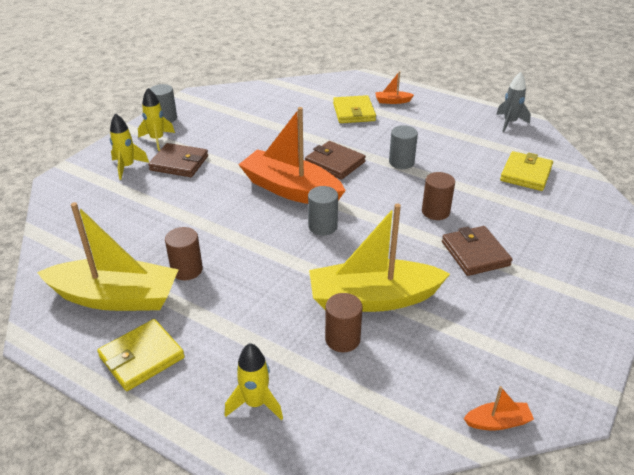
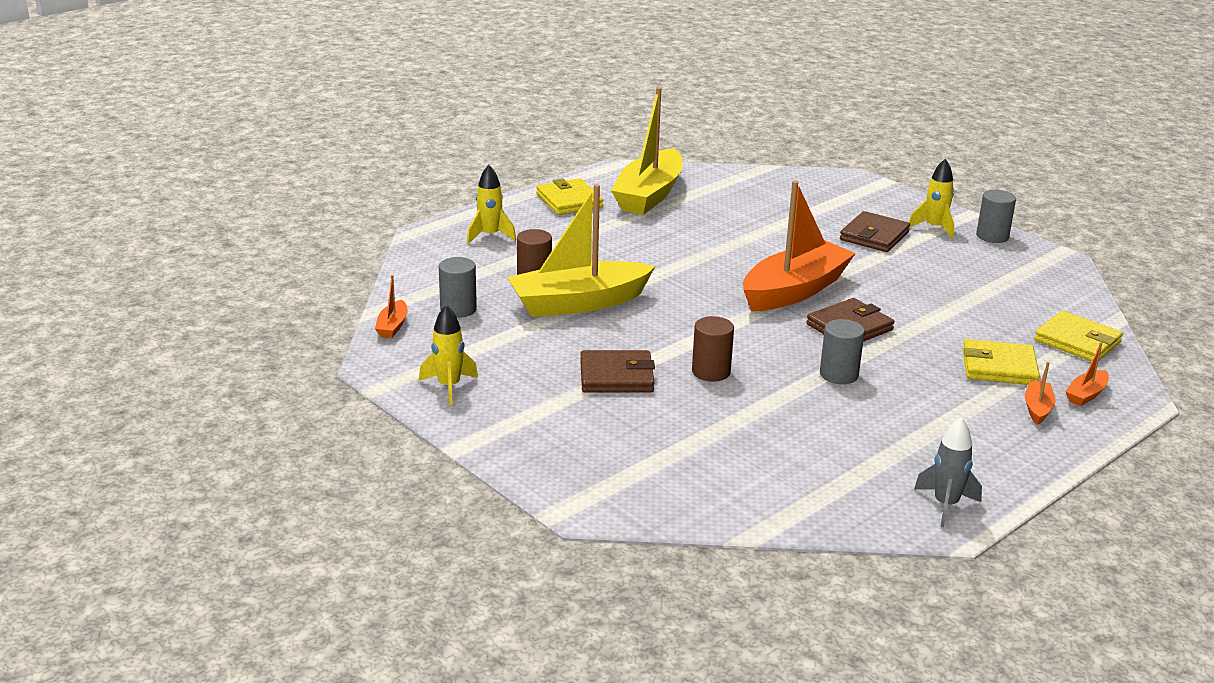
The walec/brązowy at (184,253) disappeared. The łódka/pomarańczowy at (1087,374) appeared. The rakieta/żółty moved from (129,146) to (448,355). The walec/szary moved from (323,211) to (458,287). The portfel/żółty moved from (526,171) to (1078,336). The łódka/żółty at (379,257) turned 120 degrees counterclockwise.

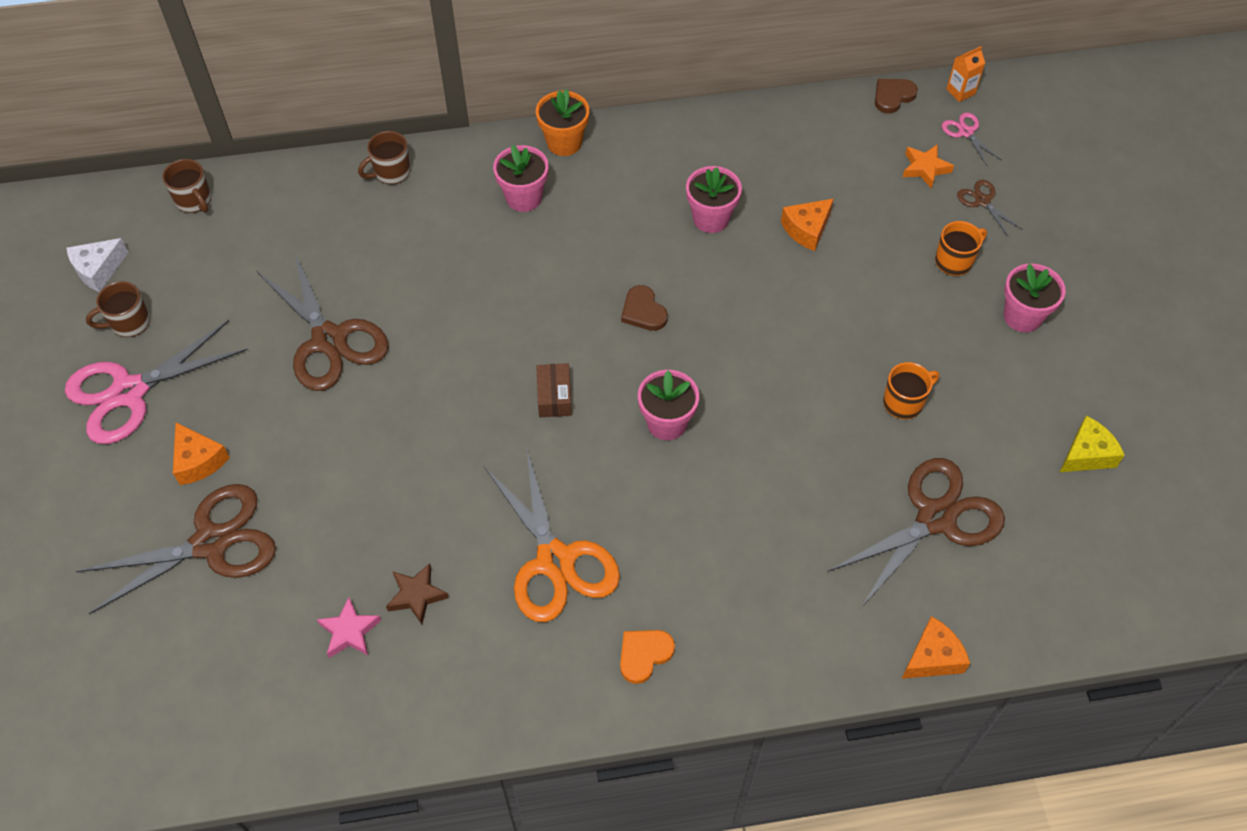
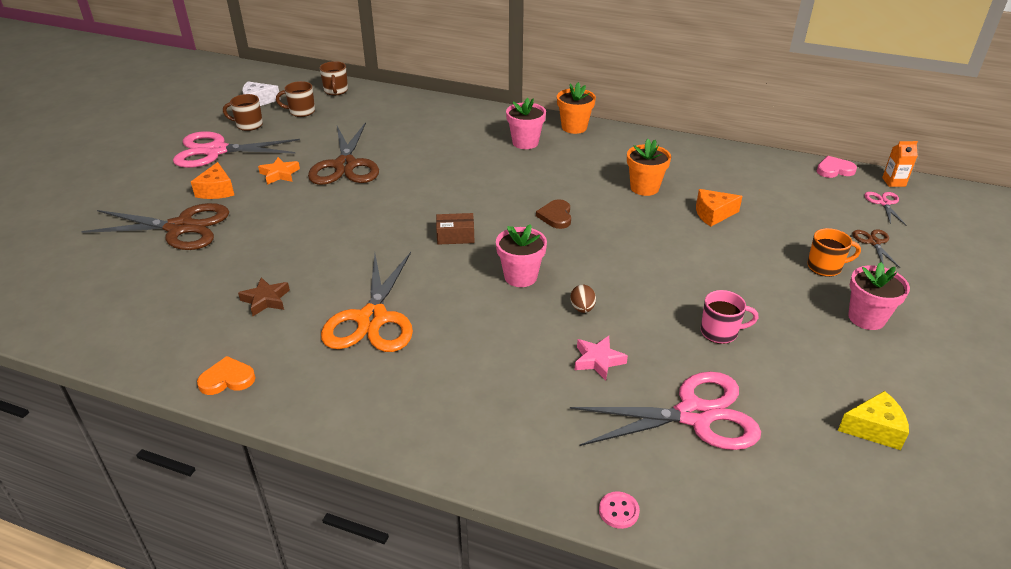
The jajko/brązowy at (583,298) appeared. The gwiazda/różowy moved from (349,627) to (601,358). The kubek/brązowy moved from (384,157) to (295,99). The serce/pomarańczowy moved from (647,657) to (226,375). The gwiazda/pomarańczowy moved from (928,166) to (279,171). The ser/pomarańczowy at (936,647) was replaced by the guzik/różowy at (619,510). The doniczka/różowy at (714,199) became the doniczka/pomarańczowy at (649,167). The nożyczki/brązowy at (916,533) became the nożyczki/różowy at (665,411). The serce/brązowy at (896,96) became the serce/różowy at (837,167). The kubek/pomarańczowy at (911,390) became the kubek/różowy at (730,317). The pudełko/brązowy at (554,390) turned 60 degrees clockwise.

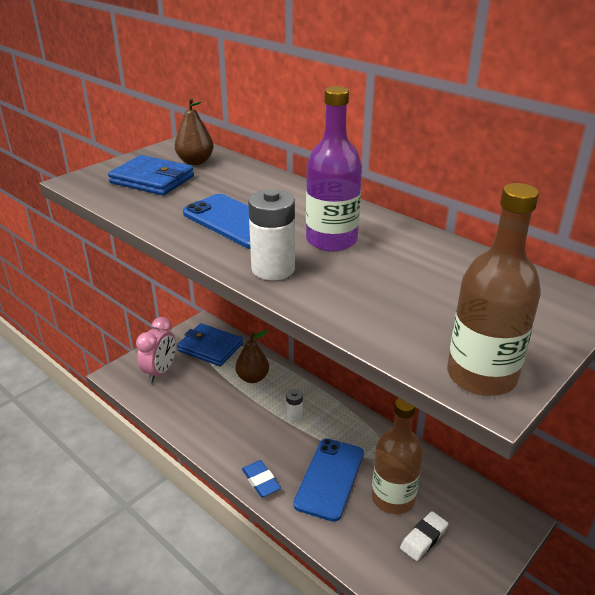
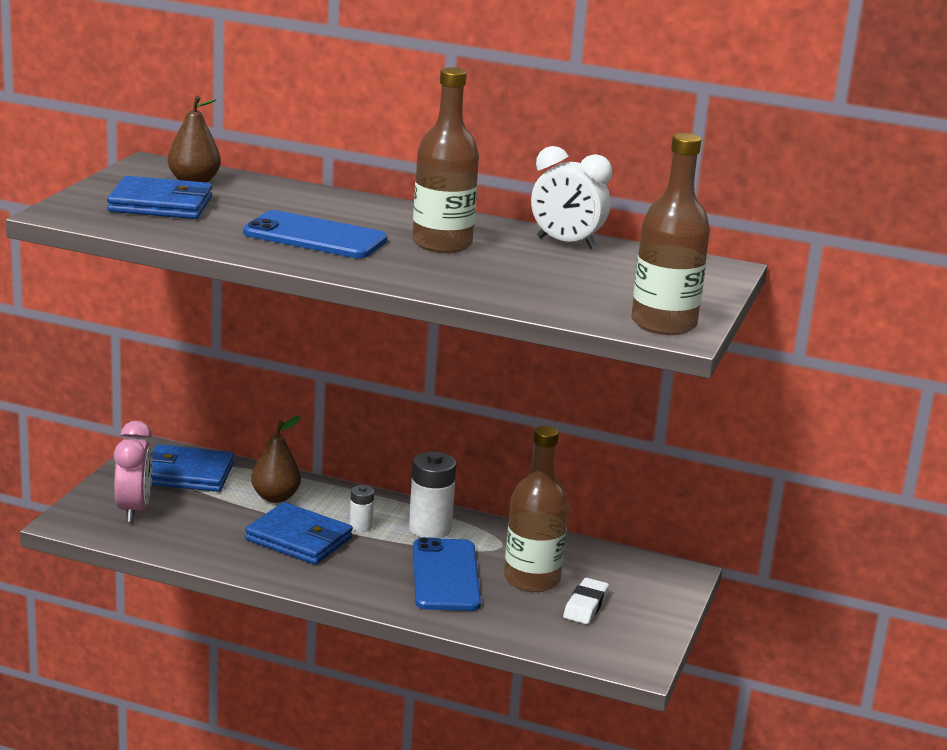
The gumka do mazania/niebieski at (261,478) disappeared. The portfel/niebieski at (299,533) appeared. The budzik/biały at (571,197) appeared. The bateria/biały moved from (271,234) to (432,495). The butelka/fioletowy at (334,169) became the butelka/brązowy at (445,160).

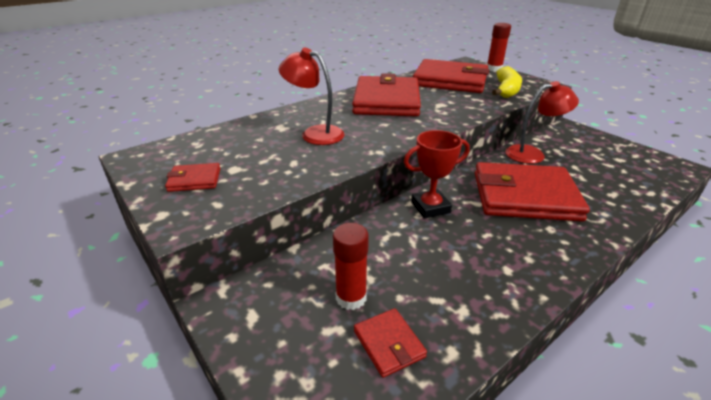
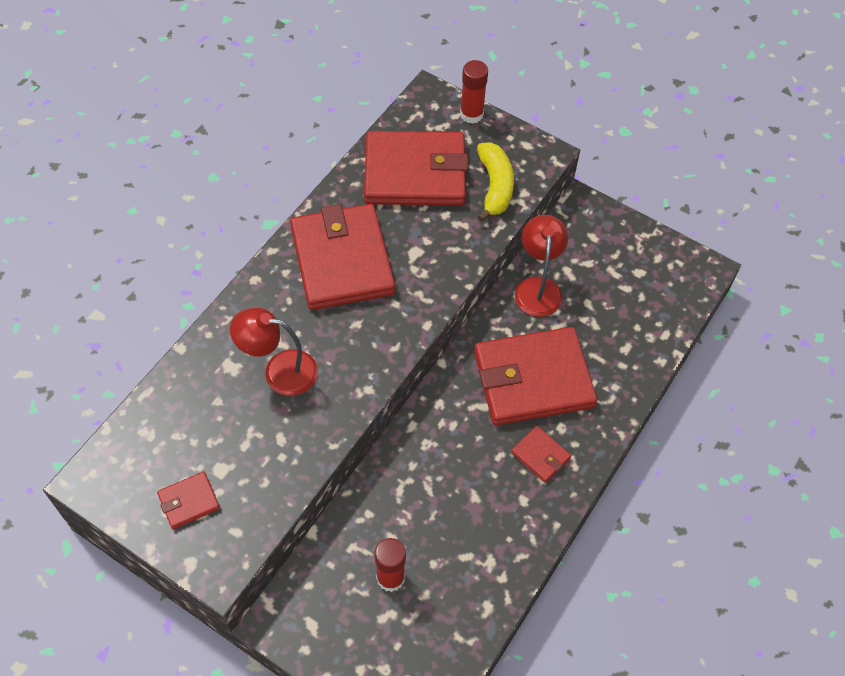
The puchar/czerwony at (437,174) disappeared. The portfel/czerwony moved from (390,343) to (541,454). The lampka/czerwony at (542,122) turned 60 degrees counterclockwise.

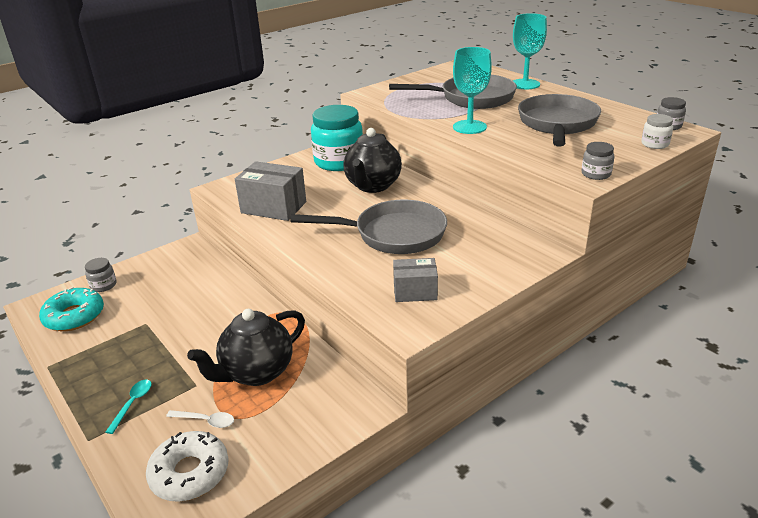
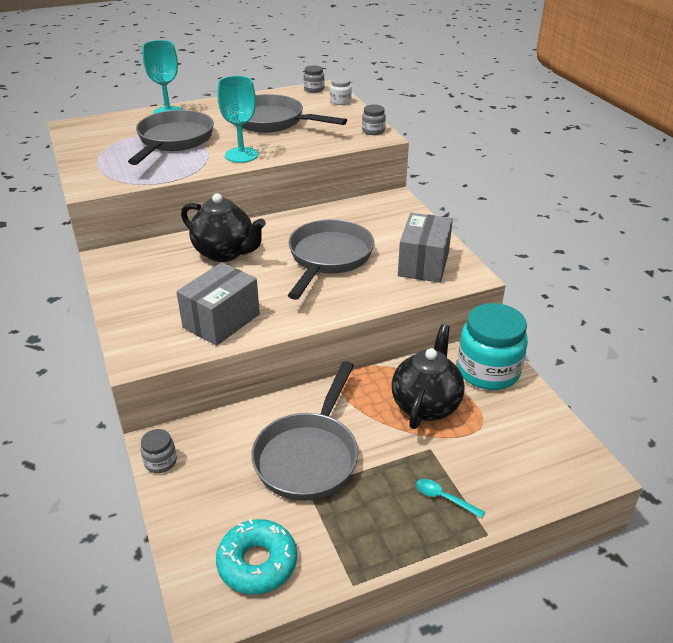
The donut/biały at (187,466) disappeared. The łyżka/biały at (200,419) disappeared. The patelnia/szary at (304,431) appeared. The słoik/szary moved from (100,275) to (159,451). The słoik/turkusowy moved from (337,138) to (492,346). The imbryk/czarny at (246,347) turned 135 degrees counterclockwise. The pudełko/szary at (415,280) changed to 1.60 times the size.

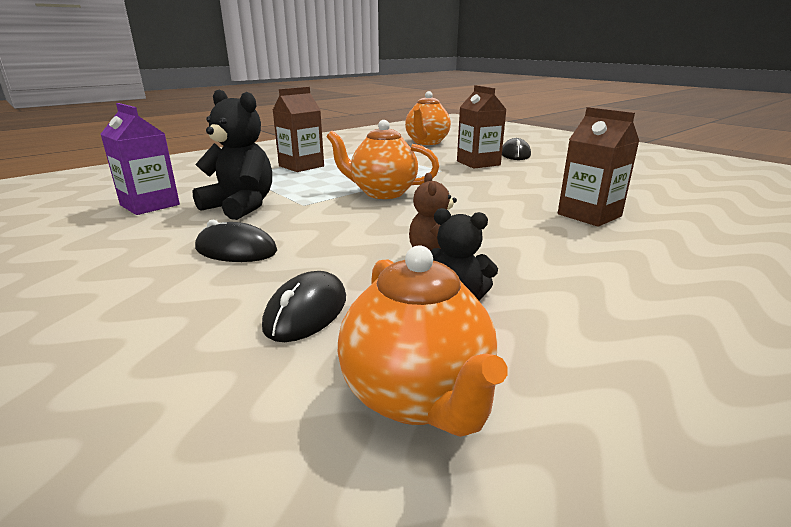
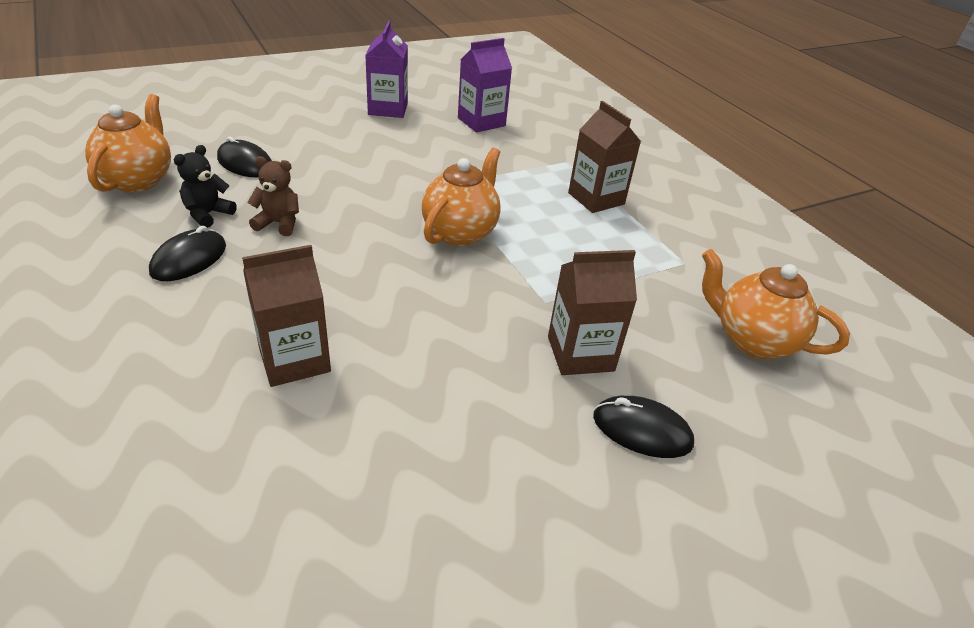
The miś/czarny at (232,155) disappeared. The karton mleka/fioletowy at (386,69) appeared. The myszka/czarny moved from (236,240) to (187,253). The imbryk/pomarańczowy at (422,341) turned 105 degrees clockwise.

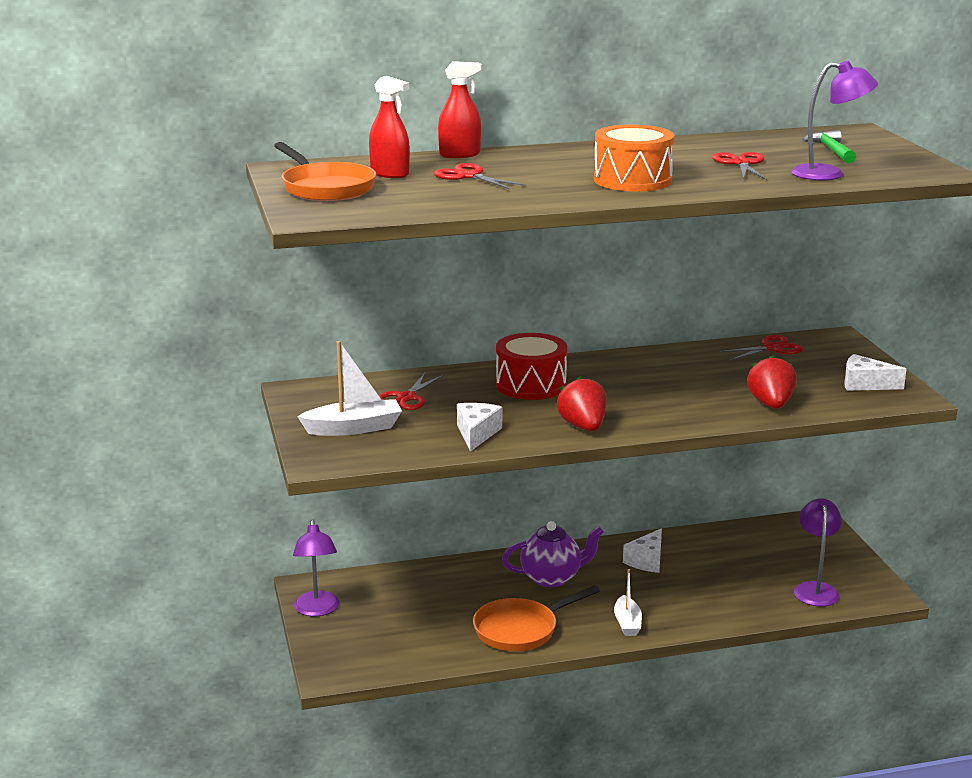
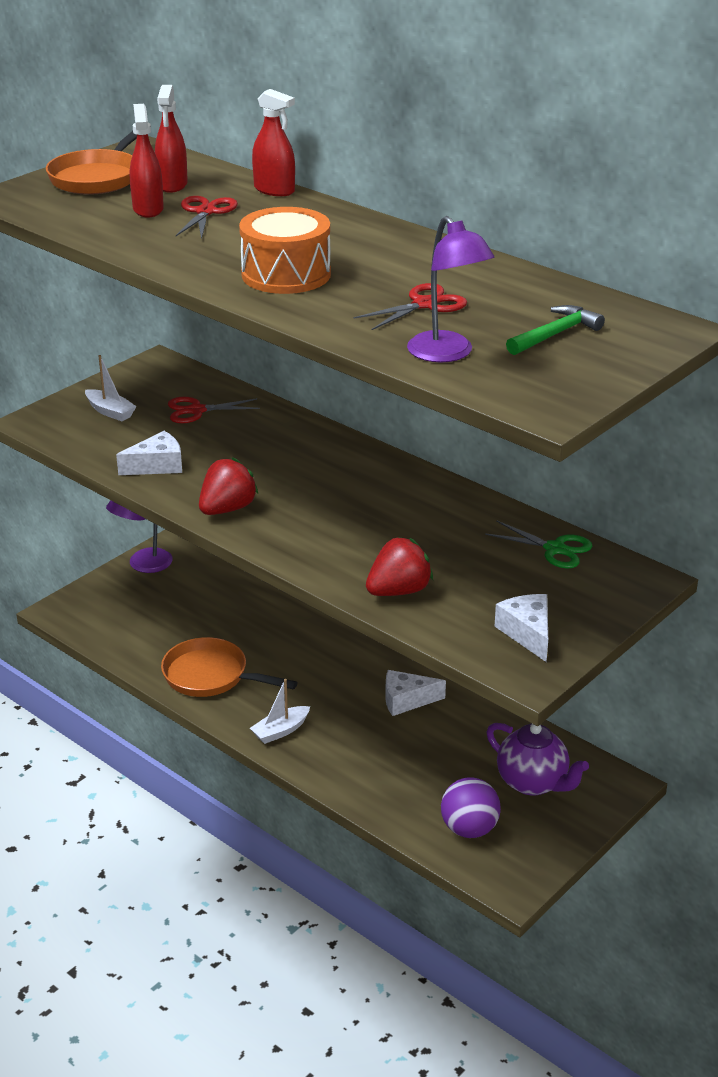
The bęben/czerwony at (531,366) disappeared. The spryskiwacz/czerwony at (147,160) appeared. The imbryk/fioletowy moved from (553,554) to (537,759). The lampka/fioletowy at (818,552) was replaced by the piłka/fioletowy at (471,807). The nożyczki/czerwony at (761,347) became the nożyczki/zielony at (539,544). The łódka/biały at (349,388) changed to 0.66 times the size.

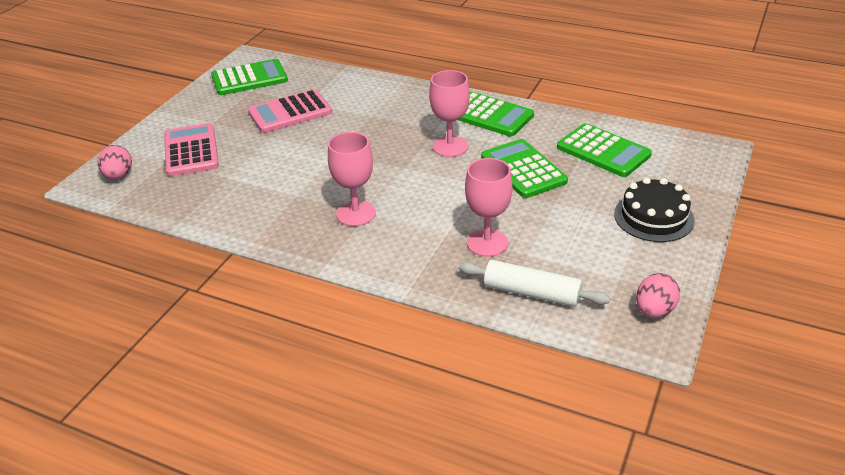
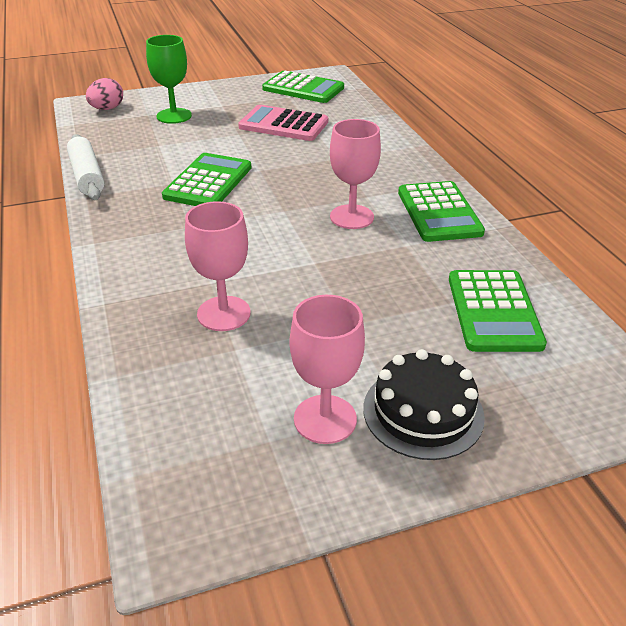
The jajko/różowy at (658,295) disappeared. The kielich/różowy moved from (352,179) to (327,369). The wałek do ciasta/biały moved from (534,283) to (86,167). The kalkulator/zielony moved from (524,168) to (206,179). The kalkulator/różowy at (191,149) was replaced by the kielich/zielony at (169,79).

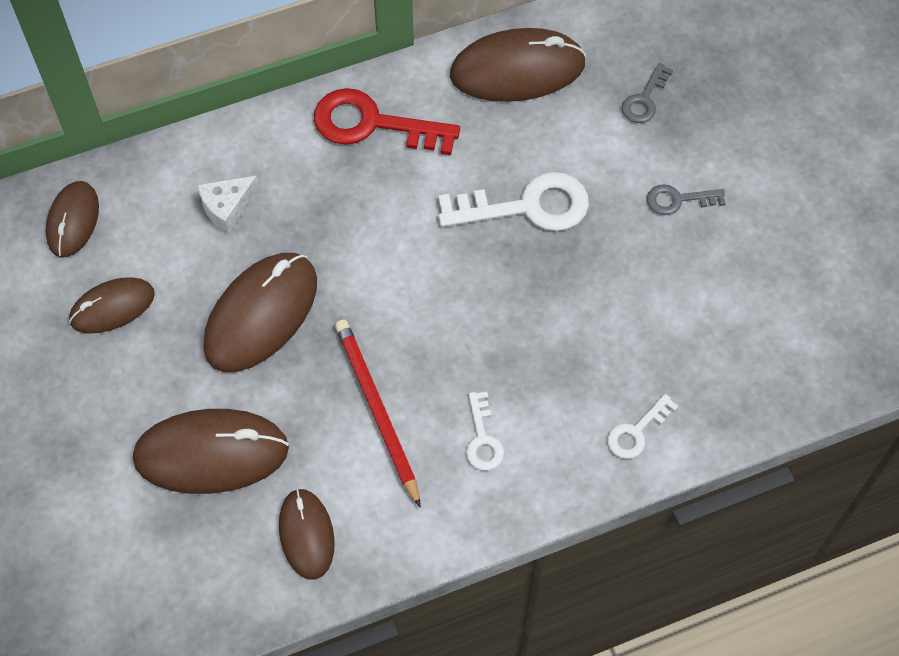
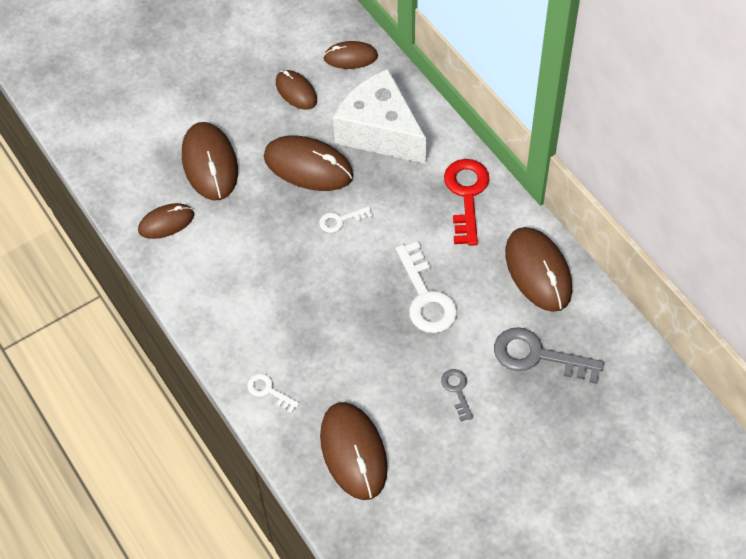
The ołówek/czerwony at (378,413) disappeared. The myszka/brązowy at (354,451) appeared. The klucz/biały moved from (485,431) to (345,219). The ser/biały at (228,204) changed to 2.41 times the size. The klucz/szary at (647,93) changed to 1.92 times the size.

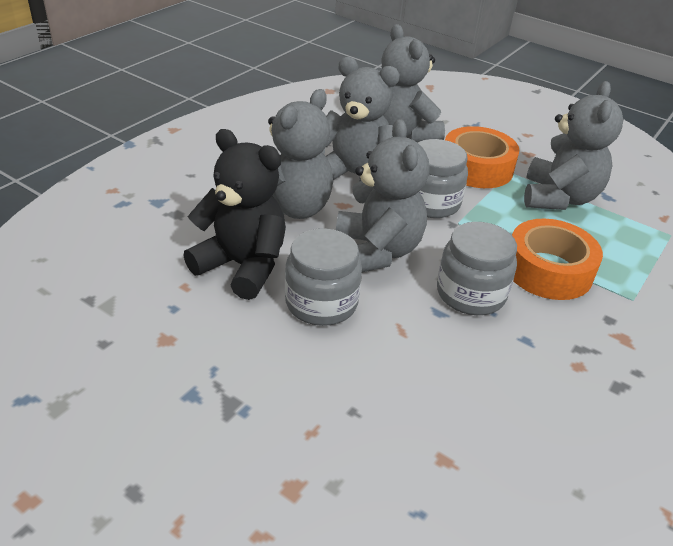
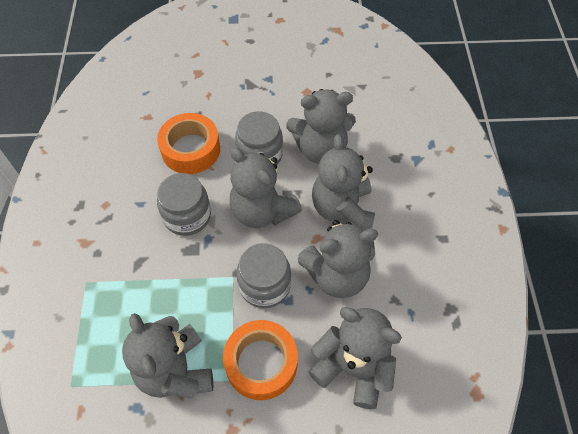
The taśma klejąca/pomarańczowy moved from (557,259) to (188,143). The miś/czarny at (234,214) became the miś/szary at (321,126).

